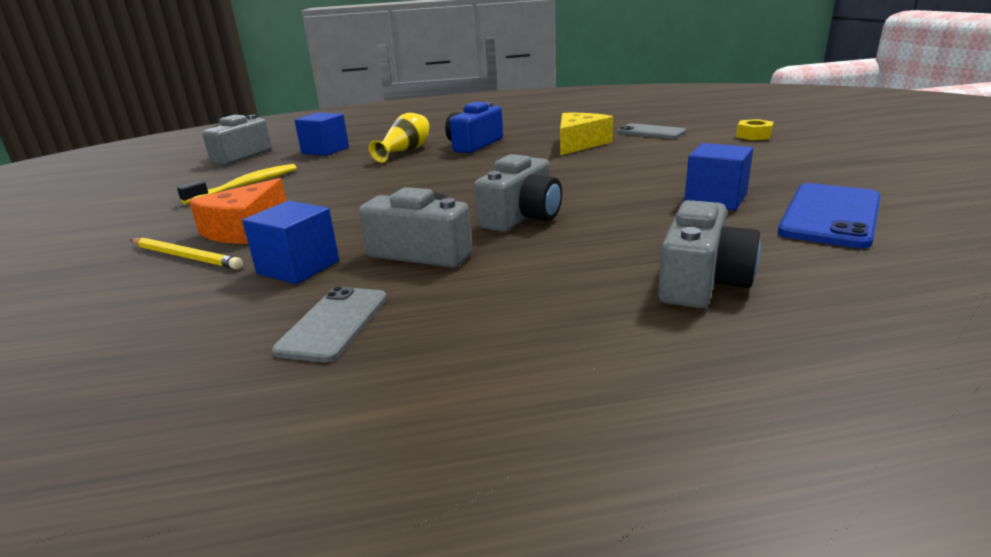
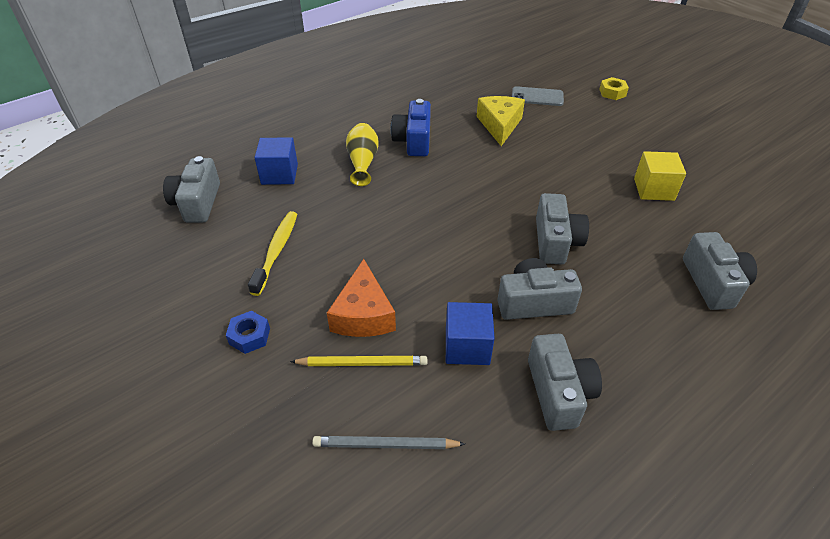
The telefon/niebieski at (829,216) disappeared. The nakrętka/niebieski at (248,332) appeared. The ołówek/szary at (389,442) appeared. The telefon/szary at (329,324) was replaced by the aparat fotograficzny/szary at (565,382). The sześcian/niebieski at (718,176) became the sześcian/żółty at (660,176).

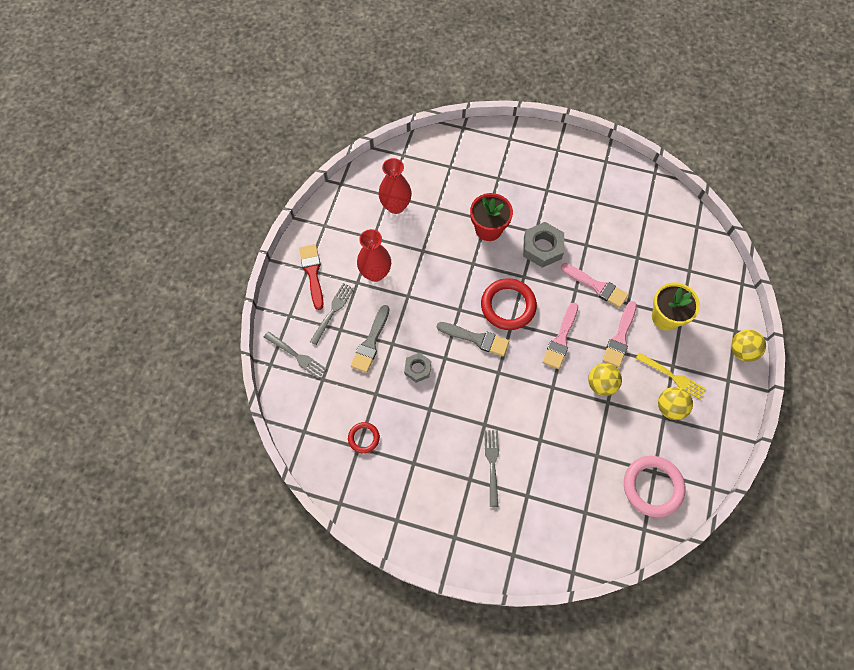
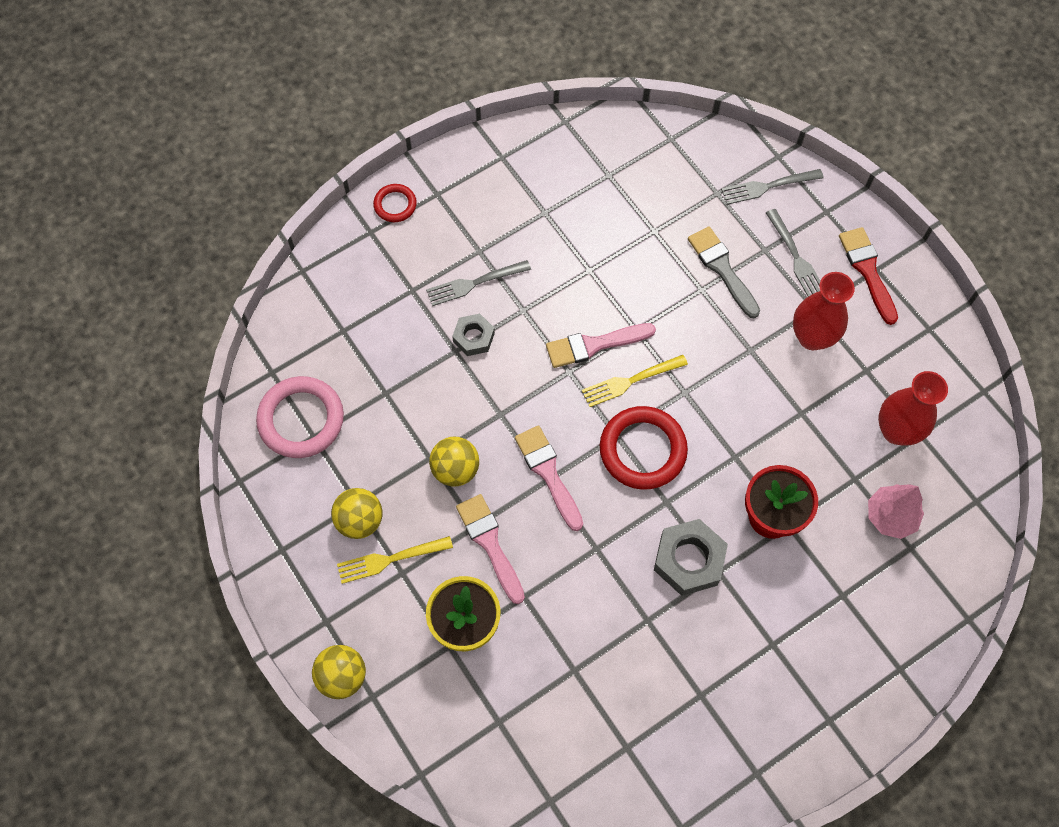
The drzewko/różowy at (896,511) appeared. The pierścień/czerwony moved from (364,437) to (395,203). The nakrętka/szary moved from (417,368) to (473,335). The pędzel/różowy moved from (595,285) to (601,345). The pędzel/szary at (473,339) was replaced by the widelec/żółty at (635,381). The pędzel/czerwony at (311,277) turned 135 degrees counterclockwise. The widelec/szary at (491,468) turned 120 degrees clockwise.

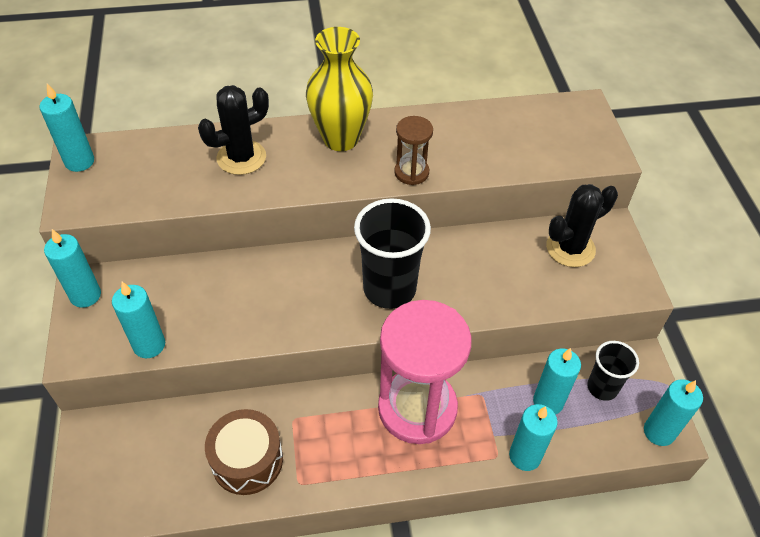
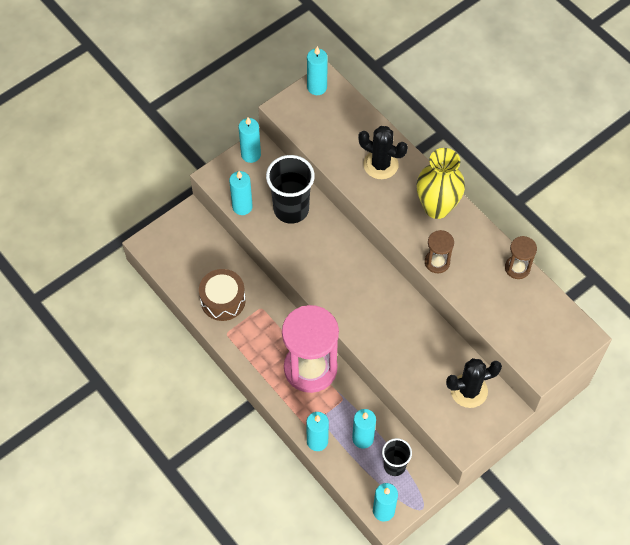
The klepsydra/brązowy at (521,257) appeared. The szklanka/czarny moved from (392,253) to (290,189). The kaktus/czarny at (582,225) turned 45 degrees counterclockwise.

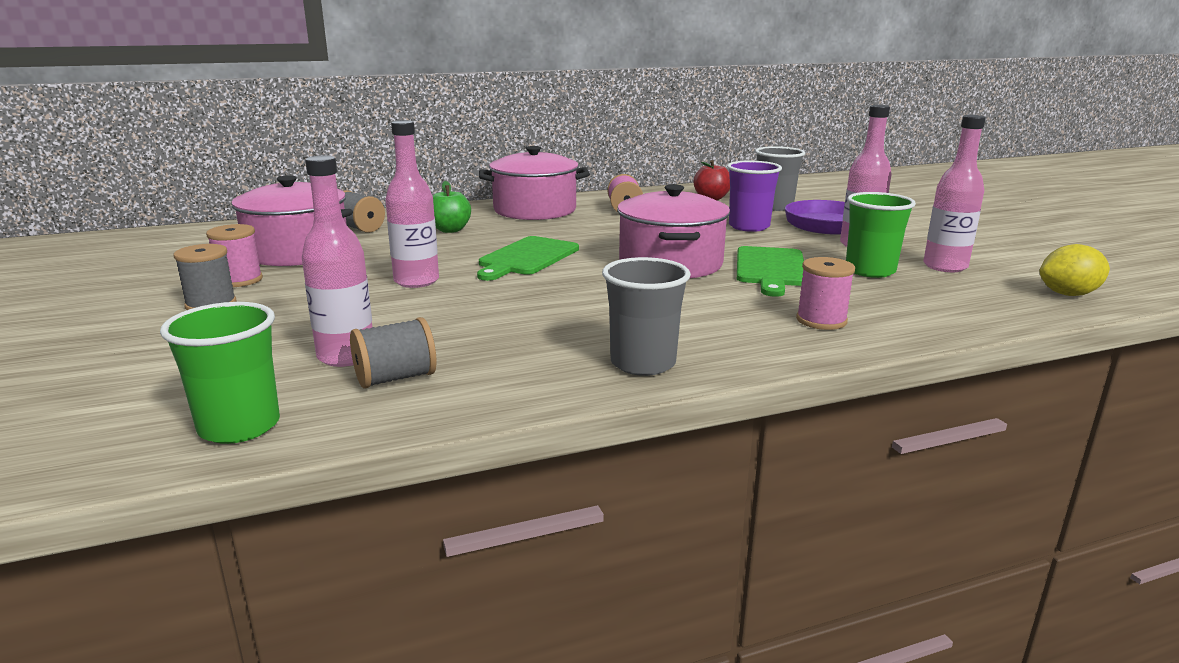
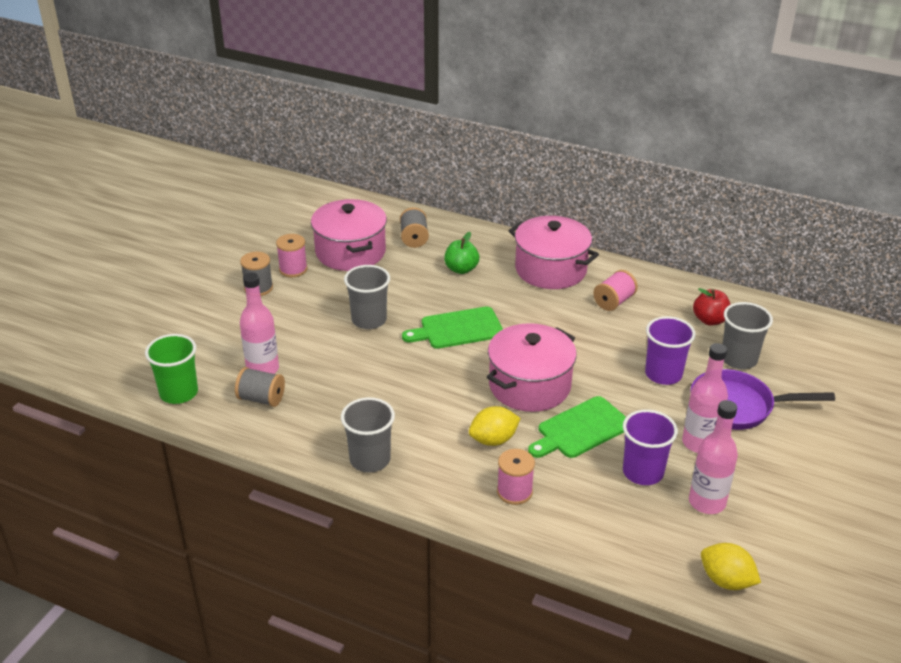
The cytryna/żółty at (495,426) appeared. The butelka/różowy at (412,204) was replaced by the szklanka/szary at (367,297). The szklanka/zielony at (881,235) became the szklanka/fioletowy at (650,447).

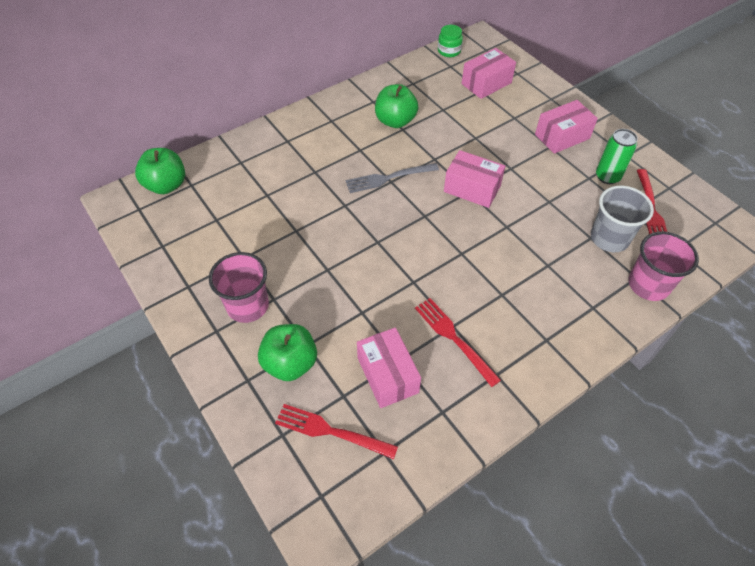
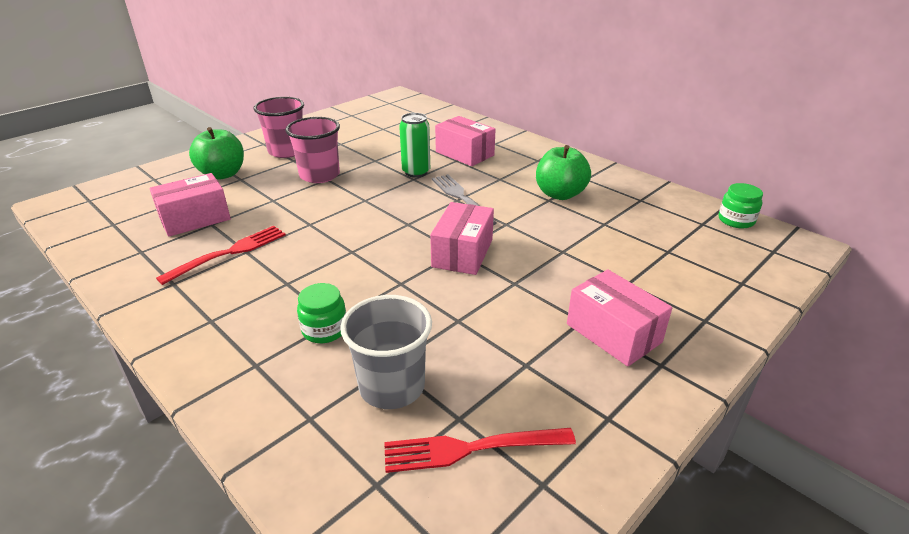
The jabłko/zielony at (160,171) disappeared. The widelec/czerwony at (336,431) disappeared. The słoik/zielony at (321,313) appeared. The pudełko/różowy moved from (489,73) to (465,141). The puszka/zielony moved from (617,156) to (414,145). The szklanka/różowy moved from (664,266) to (312,150).

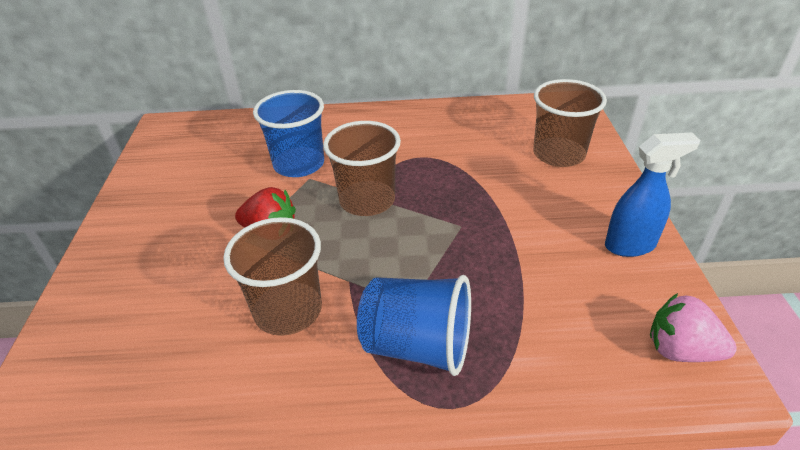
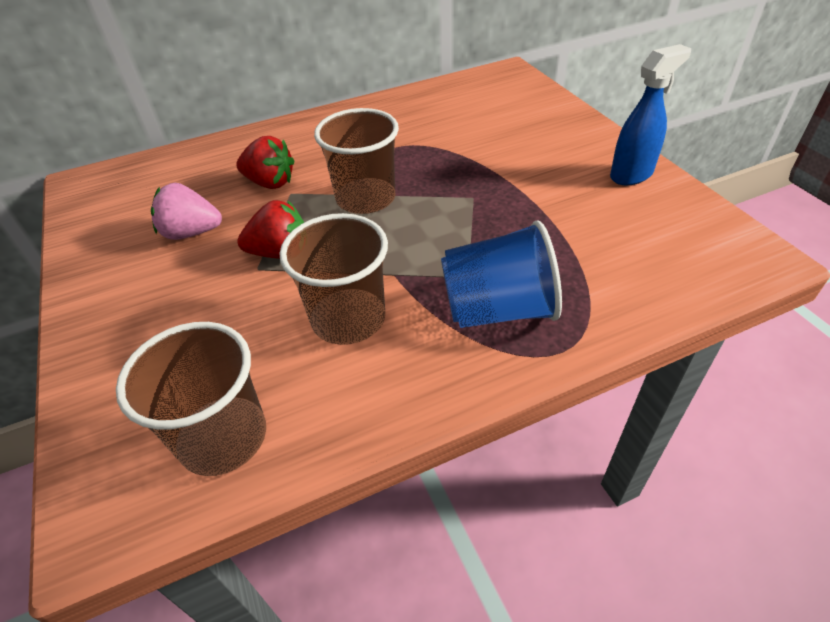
The szklanka/brązowy moved from (570,123) to (191,399). The truskawka/różowy moved from (693,327) to (186,211). The szklanka/niebieski at (288,133) was replaced by the truskawka/czerwony at (265,162).

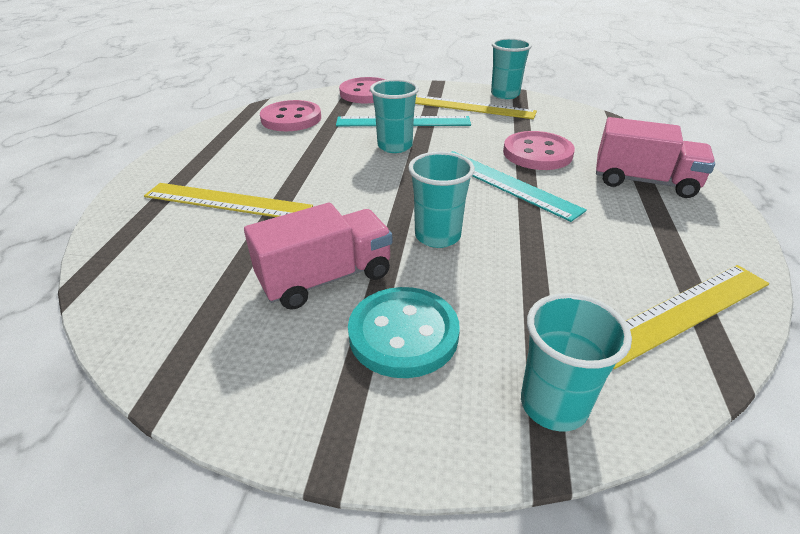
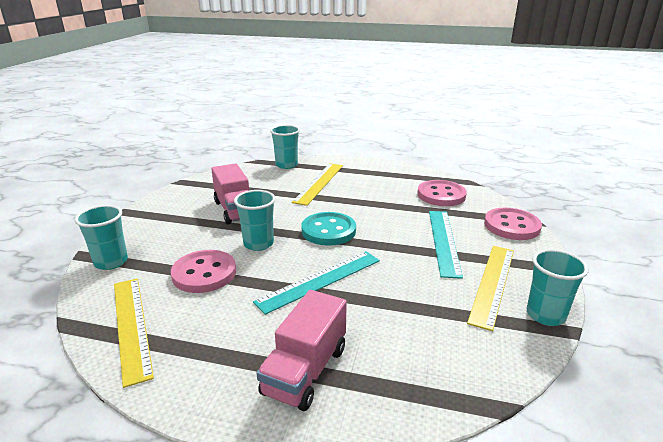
The guzik/turkusowy moved from (404,332) to (328,229). The szklanka/turkusowy moved from (394,116) to (285,147). The guzik/różowy moved from (539,150) to (203,271).

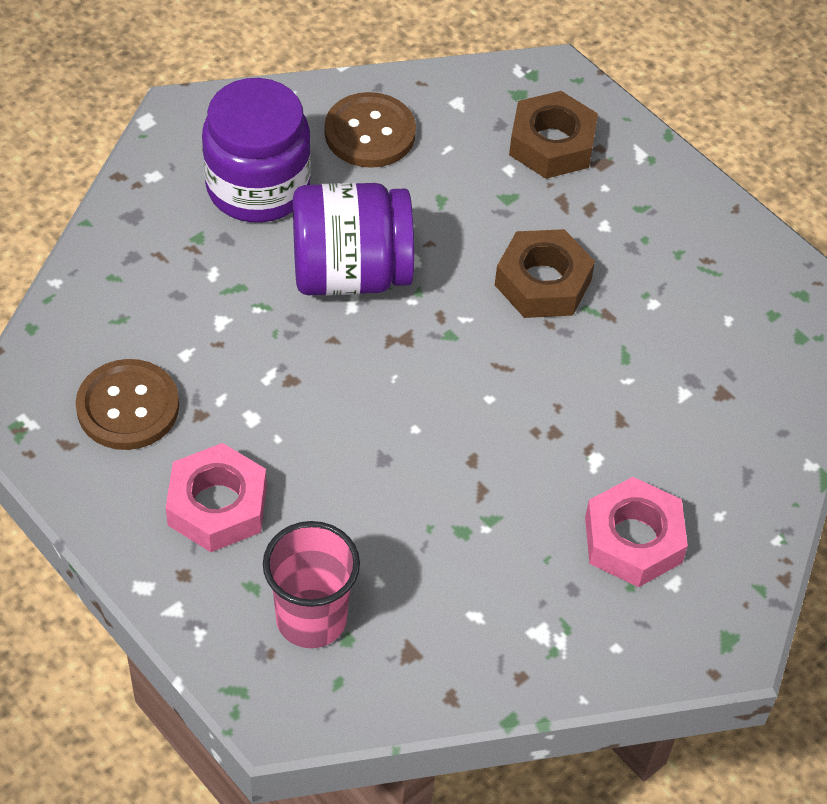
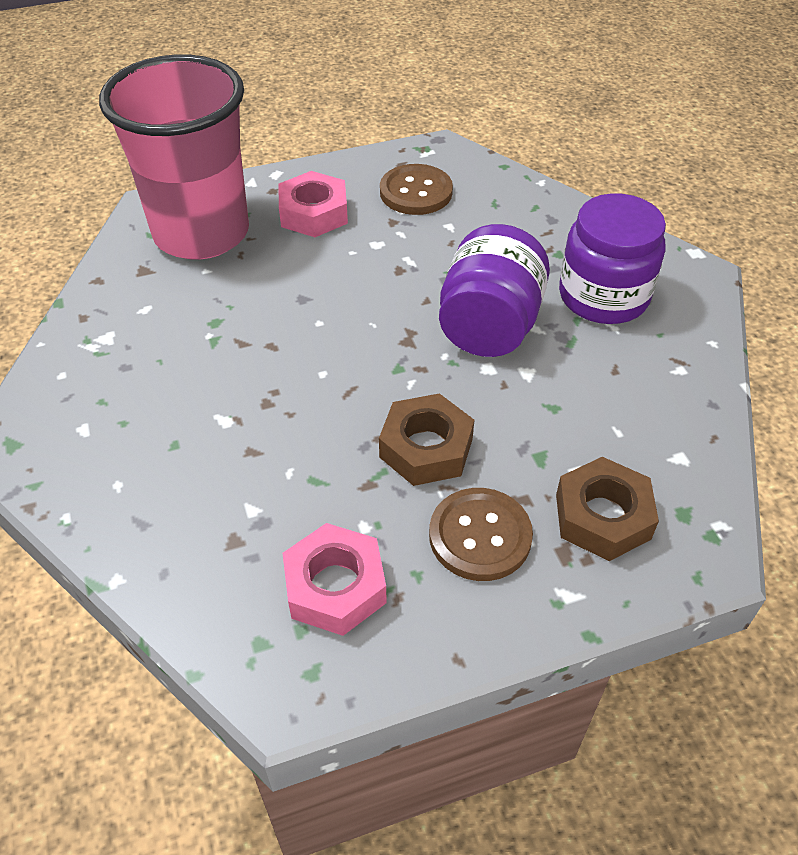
The guzik/brązowy moved from (370,130) to (481,534). The nakrętka/różowy moved from (636,532) to (335,579). The szklanka/różowy at (311,584) changed to 1.93 times the size.

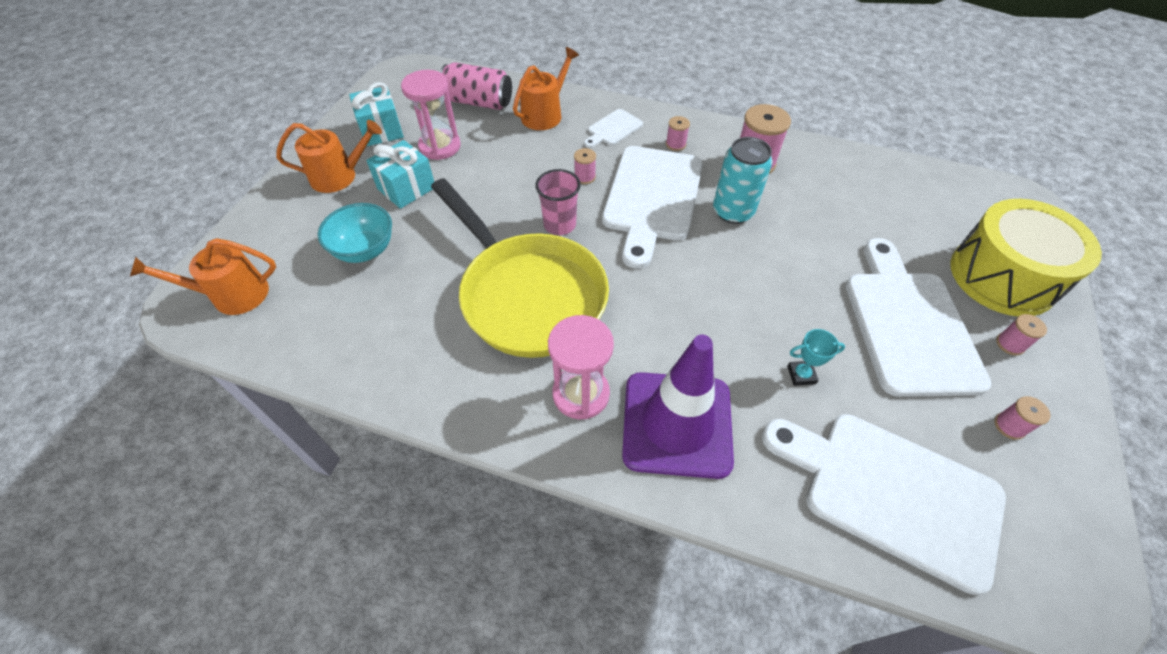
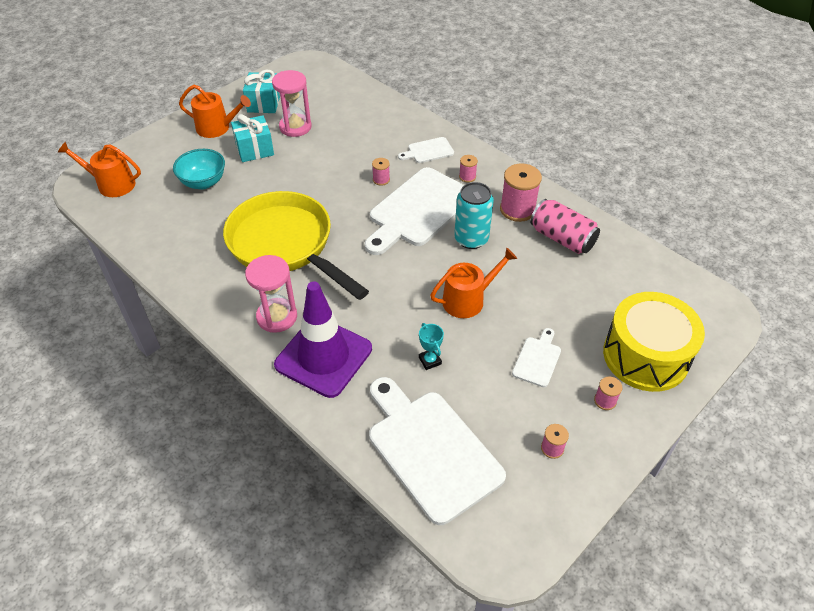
The szklanka/różowy at (558,202) disappeared. The puszka/różowy moved from (476,86) to (565,226). The konewka/pomarańczowy moved from (546,88) to (473,283). The patelnia/żółty at (520,268) turned 150 degrees clockwise. The puchar/turkusowy at (816,357) turned 45 degrees clockwise. The deska do krojenia/biały at (918,317) changed to 0.46 times the size.

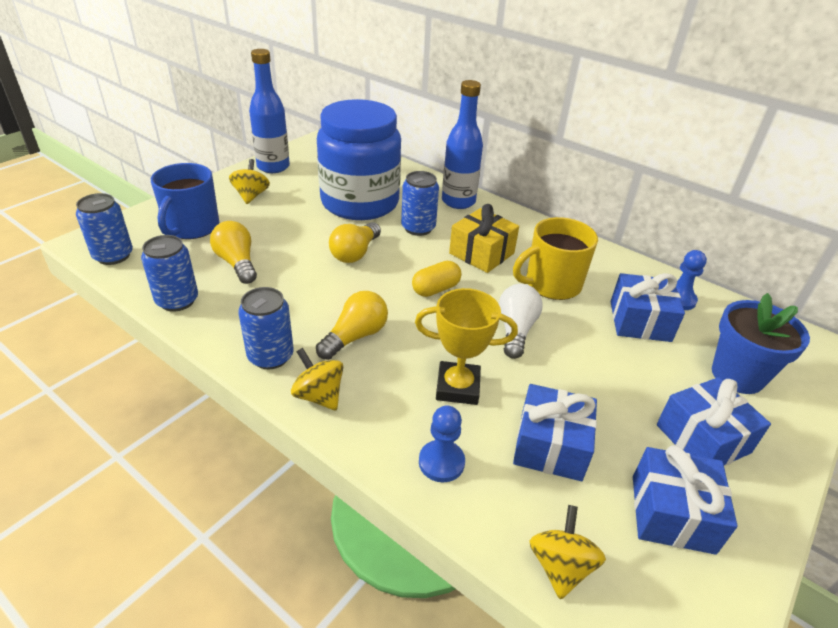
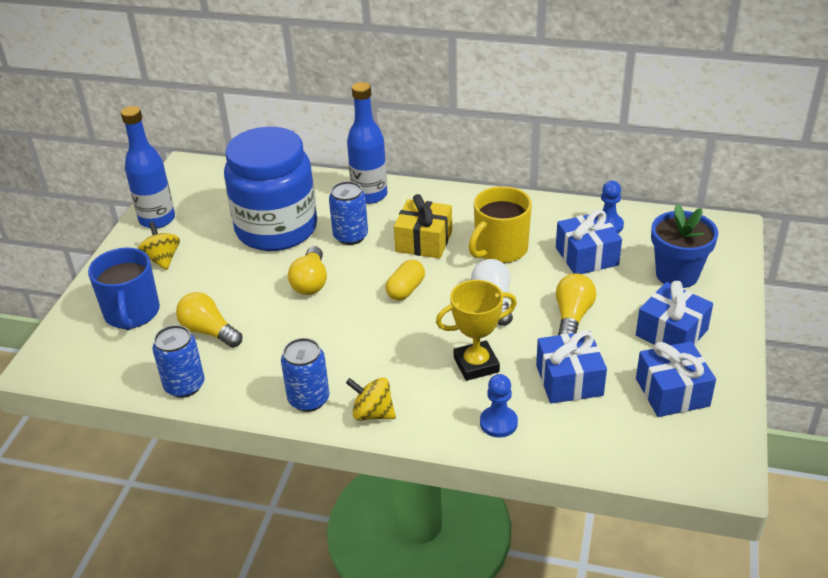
The puszka/niebieski at (104,229) disappeared. The bączek/żółty at (568,552) disappeared. The żarówka/żółty moved from (352,325) to (576,304).

